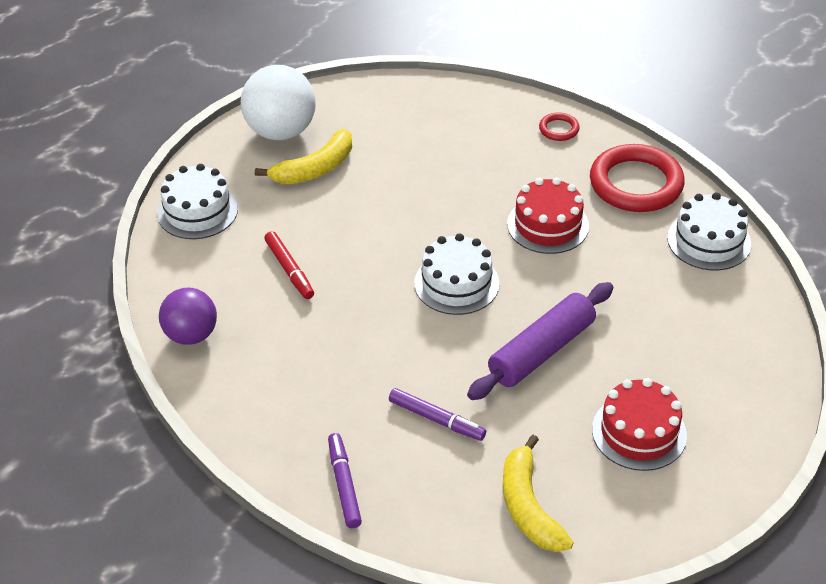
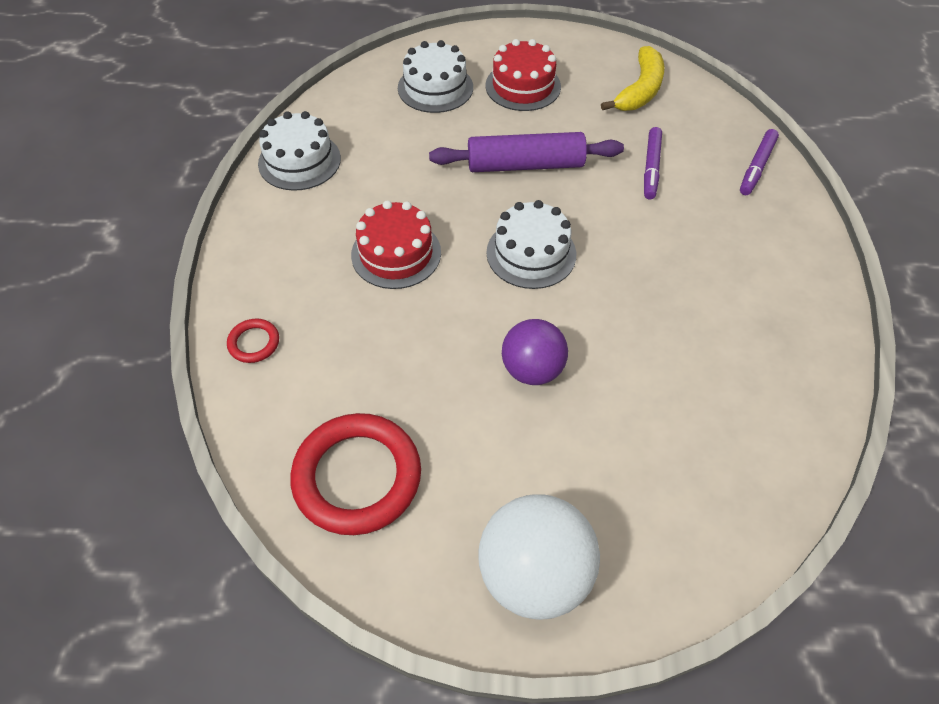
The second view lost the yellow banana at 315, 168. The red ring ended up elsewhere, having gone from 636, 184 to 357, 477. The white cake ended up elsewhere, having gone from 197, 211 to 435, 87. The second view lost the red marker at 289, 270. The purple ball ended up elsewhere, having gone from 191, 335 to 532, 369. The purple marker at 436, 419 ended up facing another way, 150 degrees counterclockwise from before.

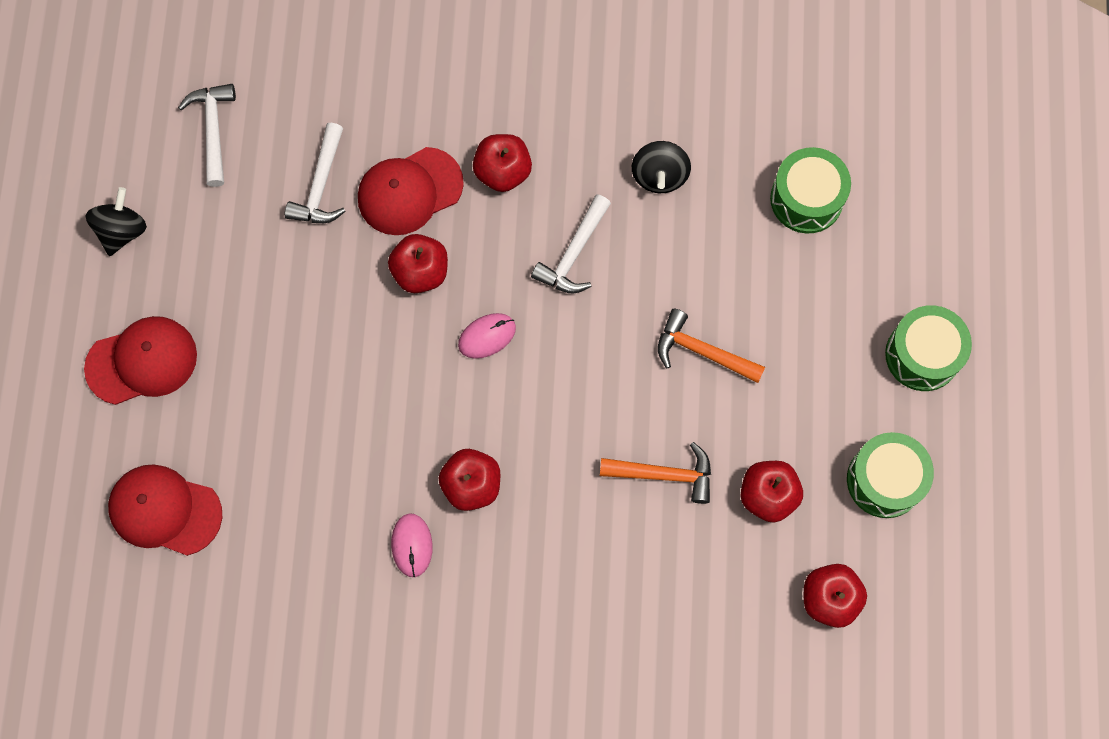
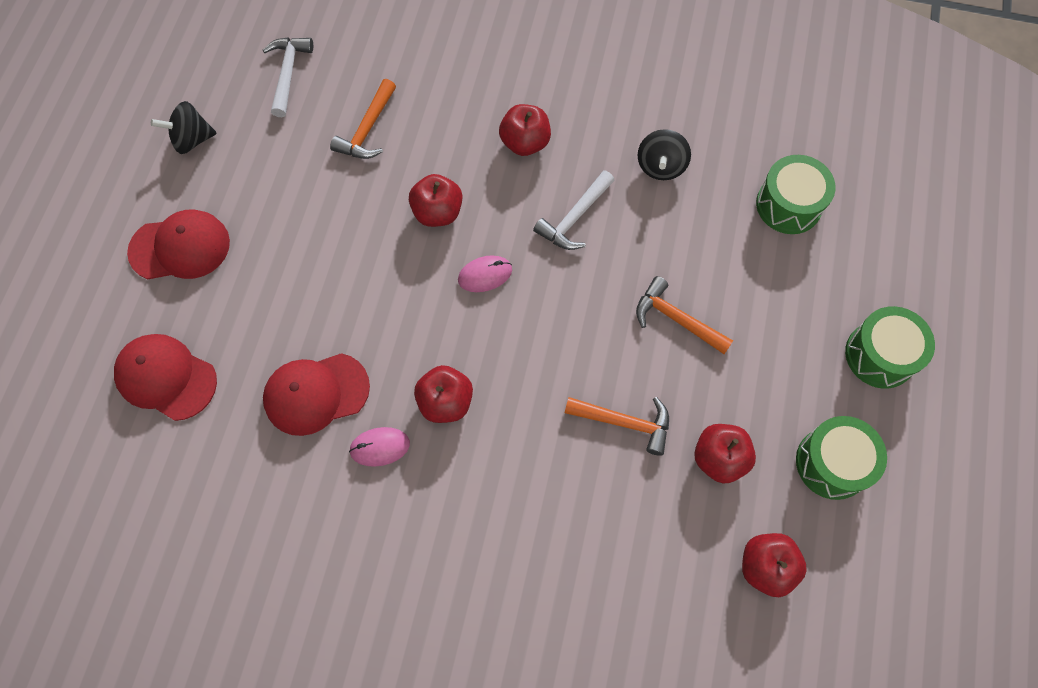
What was the white hammer at 320, 185 turned into the orange hammer at 367, 130. The red cap ended up elsewhere, having gone from 409, 191 to 316, 393. The black spinning top at 122, 231 ended up facing another way, 135 degrees counterclockwise from before. The pink mouse at 412, 545 ended up facing another way, 75 degrees clockwise from before.

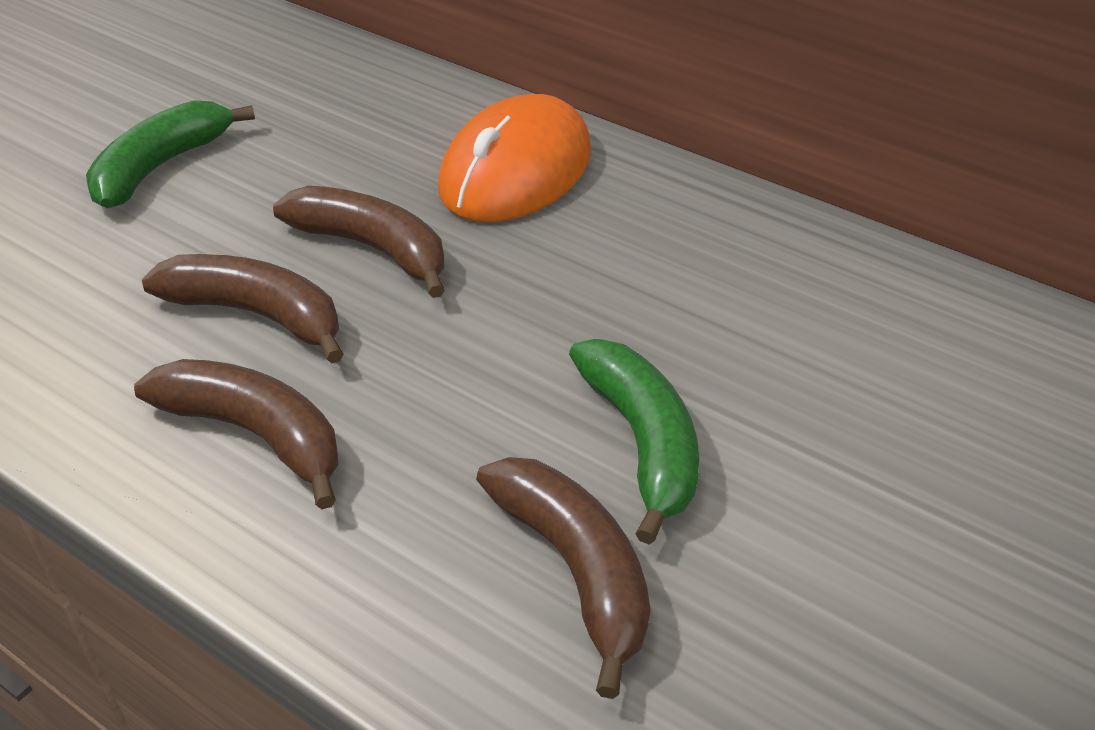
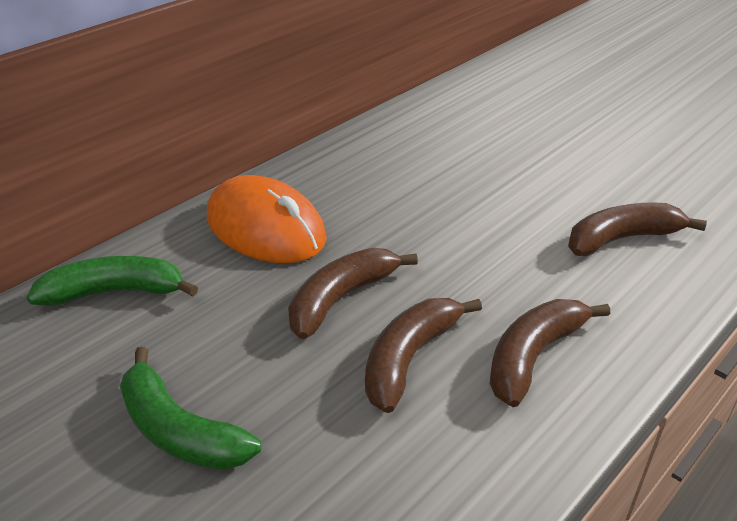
The green banana ended up elsewhere, having gone from 641, 443 to 115, 292.

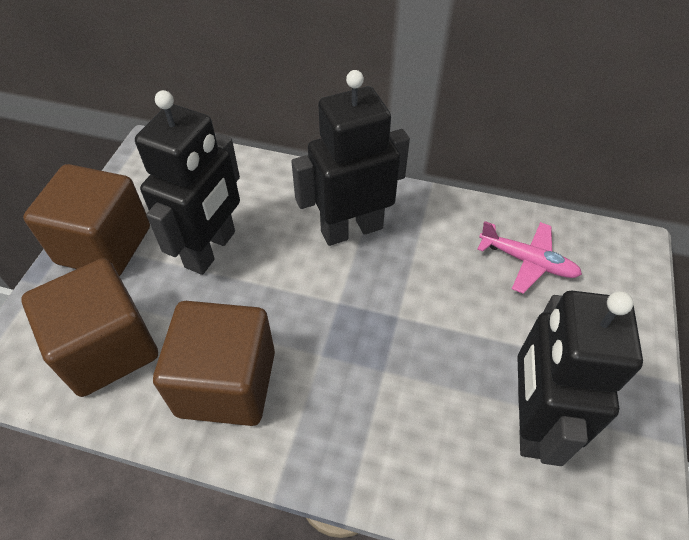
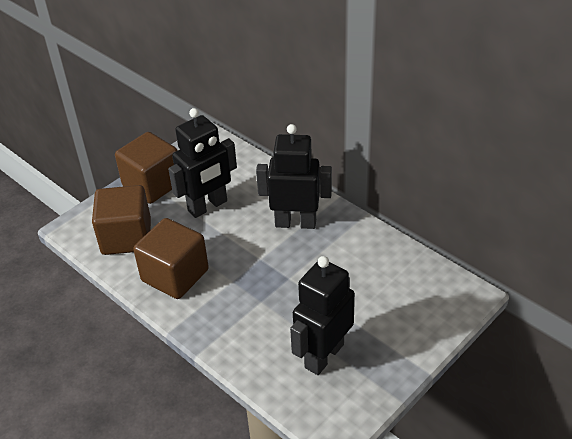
The second view lost the pink plane at 527, 261.

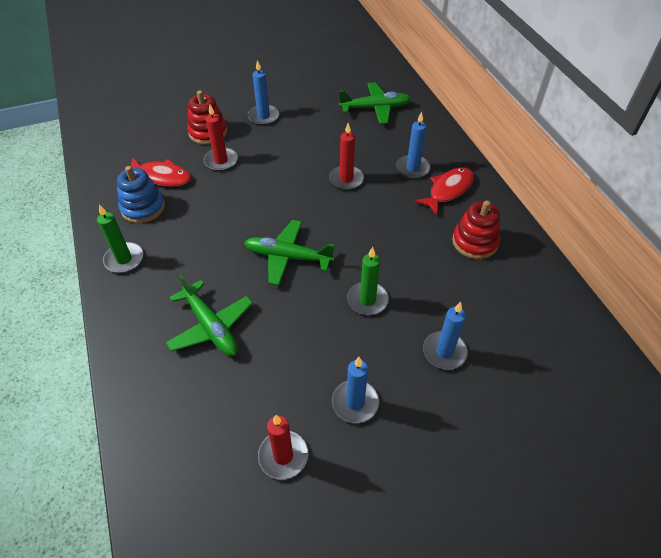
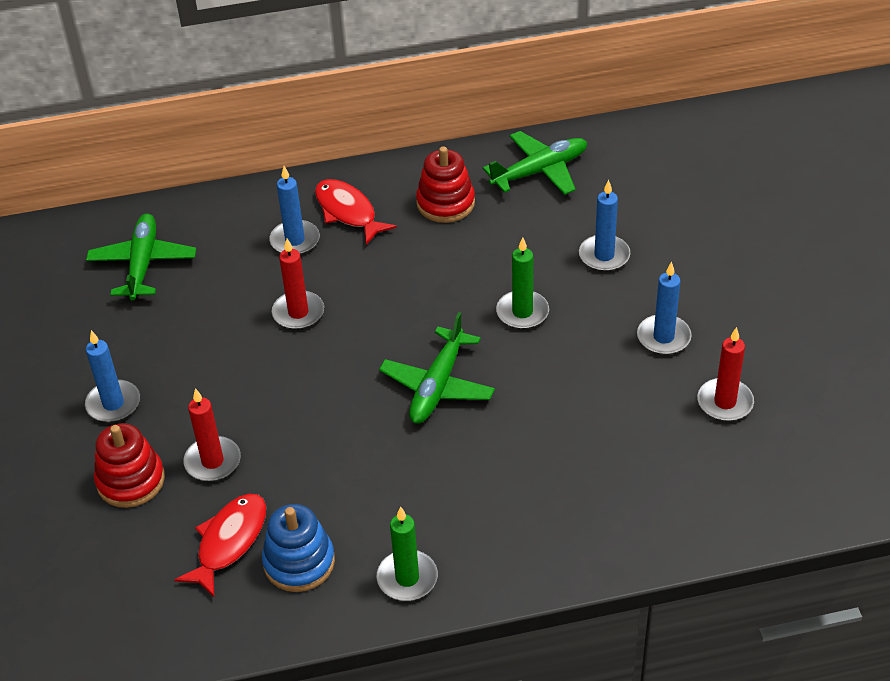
The green plane ended up elsewhere, having gone from 211, 327 to 540, 171.

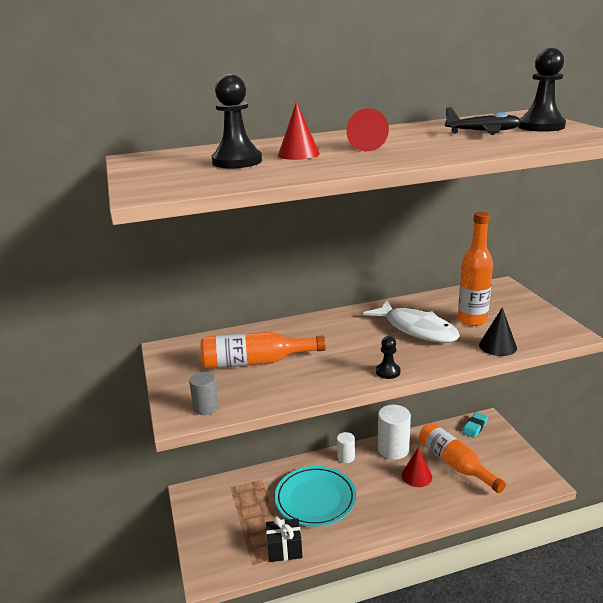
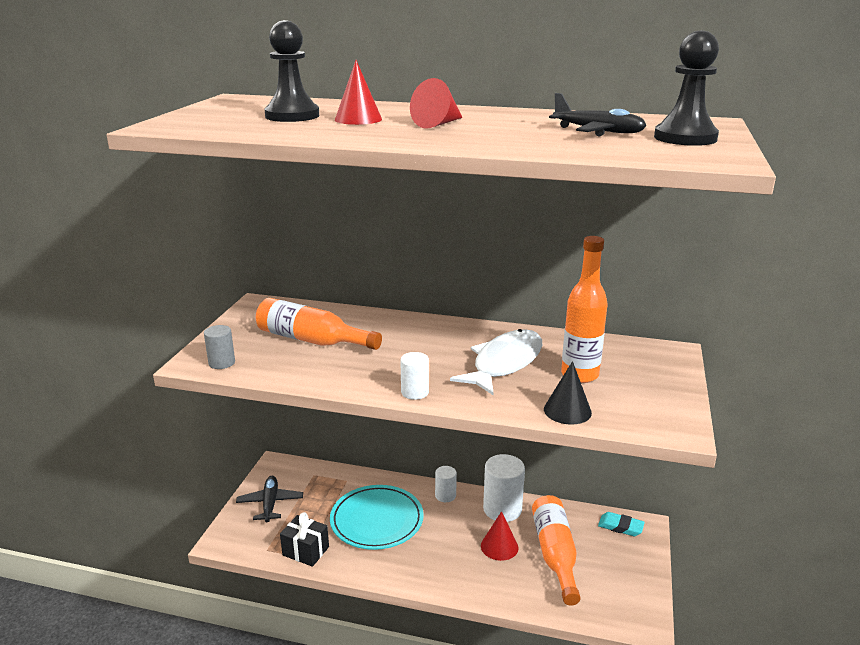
The white fish at 416, 329 ended up facing another way, 135 degrees counterclockwise from before. Where the black pawn stood at 388, 372, the white cylinder came to stand at 415, 392. The turquoise eraser at 474, 427 ended up facing another way, 45 degrees clockwise from before. The second view gained the black plane at 270, 503.

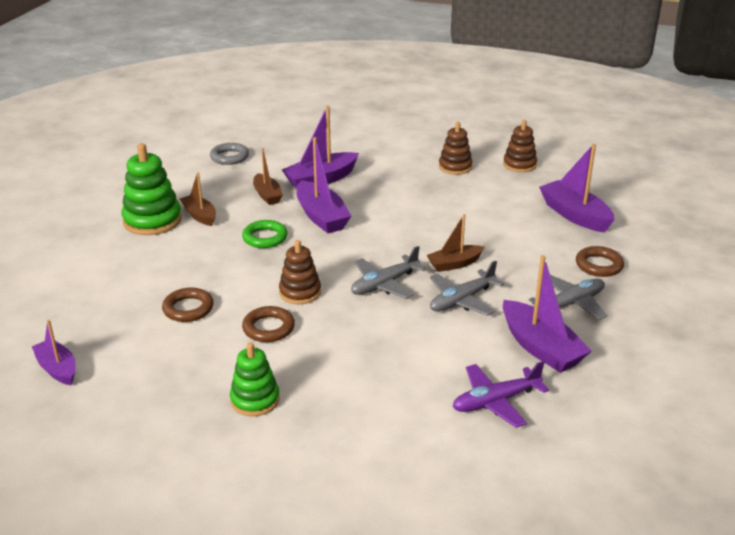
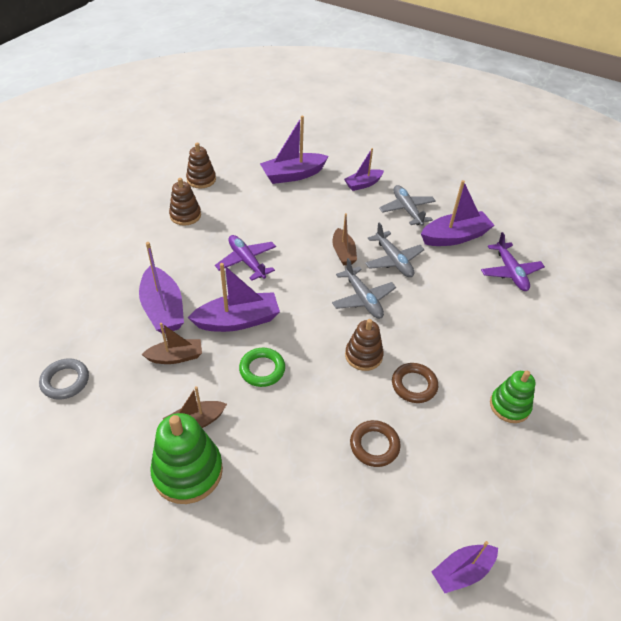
Where the brown ring stood at 599, 265, the purple boat came to stand at 363, 184. The second view gained the purple plane at 246, 261.

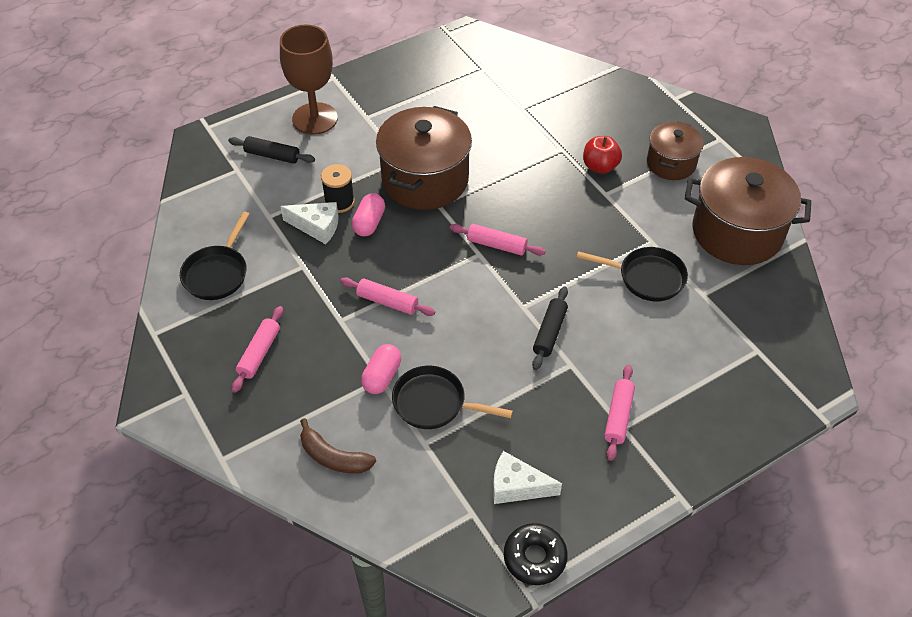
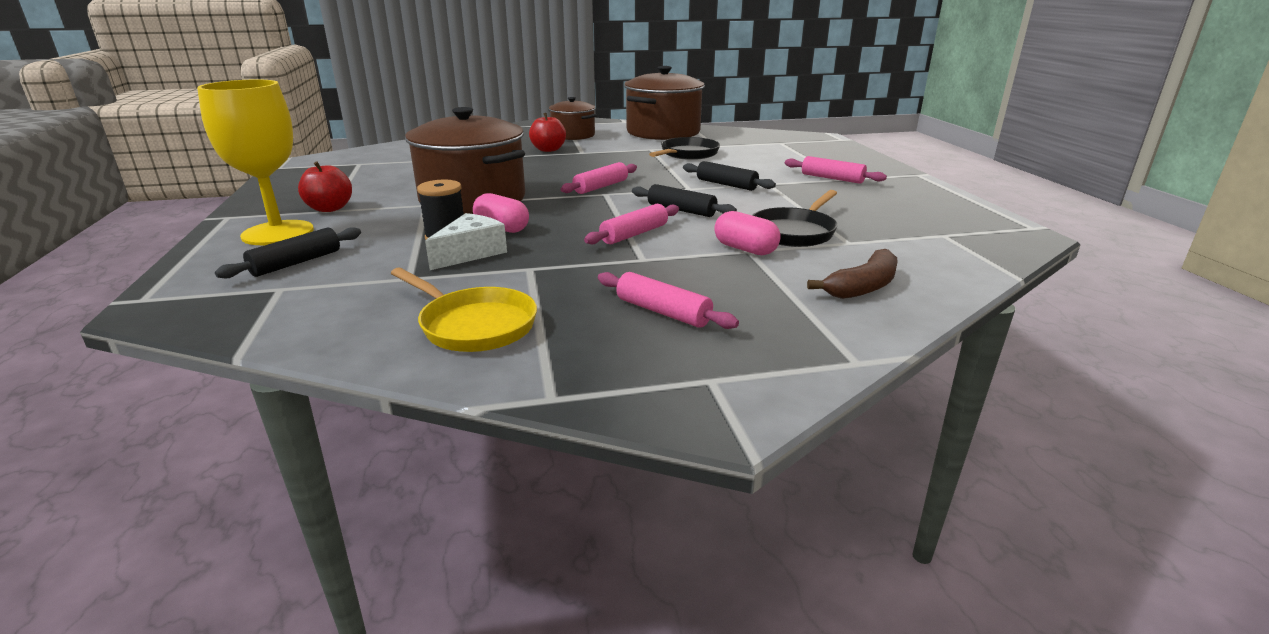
What was the brown goblet at 315, 119 turned into the yellow goblet at 278, 233. What was the black pan at 217, 273 turned into the yellow pan at 473, 325. The second view lost the white cheese at 517, 486. The second view lost the black donut at 534, 557. The second view gained the red apple at 330, 208. The second view gained the black rolling pin at 681, 210.

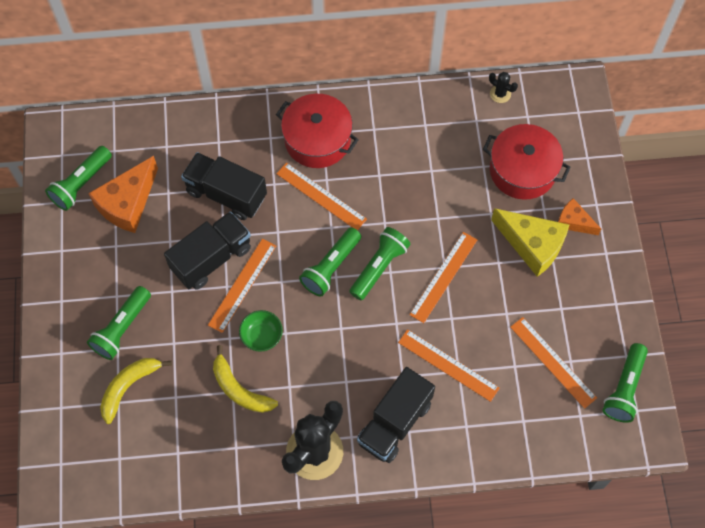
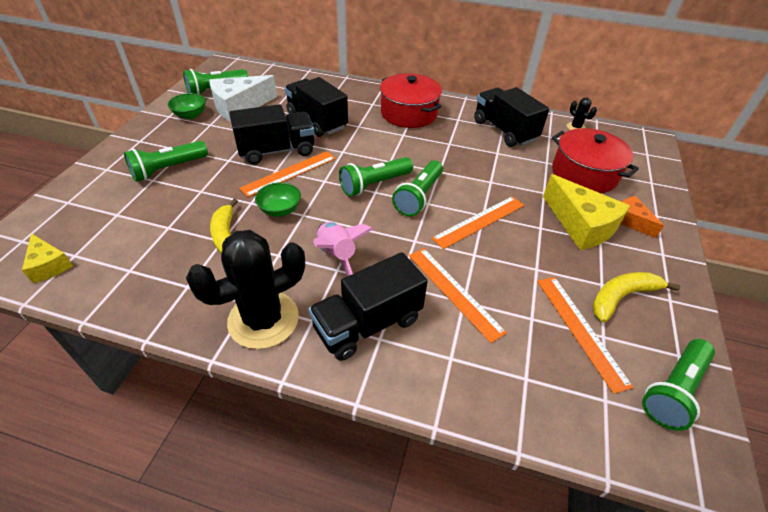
What was the orange cheese at 127, 203 turned into the white cheese at 239, 107. The second view lost the orange ruler at 321, 196. The green flashlight at 379, 267 ended up facing another way, 150 degrees clockwise from before. The yellow banana ended up elsewhere, having gone from 129, 386 to 621, 297. The second view gained the black truck at 504, 131. The second view gained the green bowl at 190, 115. The second view gained the pink rocket at 337, 256. The second view gained the yellow cheese at 49, 265.

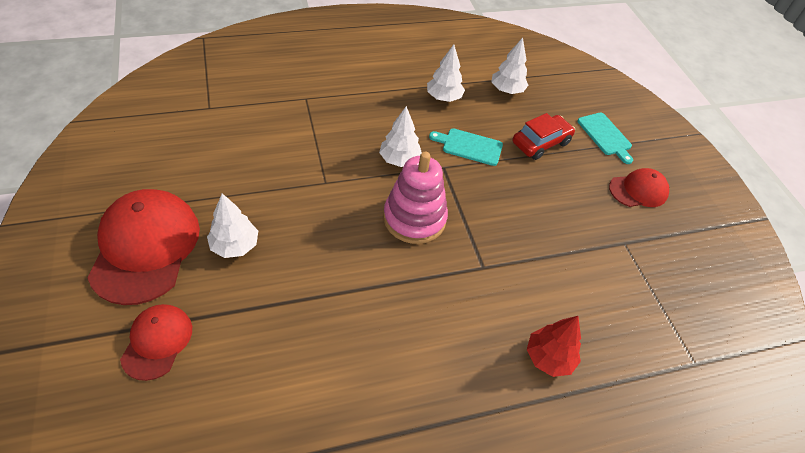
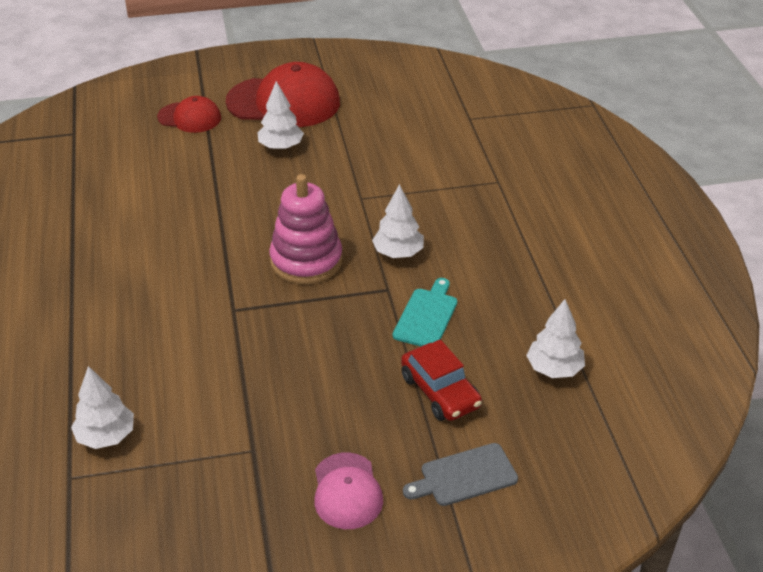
The white tree ended up elsewhere, having gone from 443, 98 to 106, 436. What was the turquoise cutting board at 605, 136 turned into the grey cutting board at 464, 476. What was the red cap at 638, 190 turned into the pink cap at 347, 491. The second view lost the red tree at 548, 358.

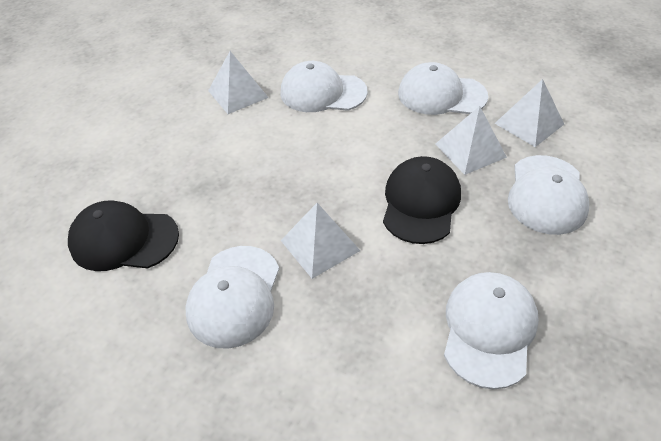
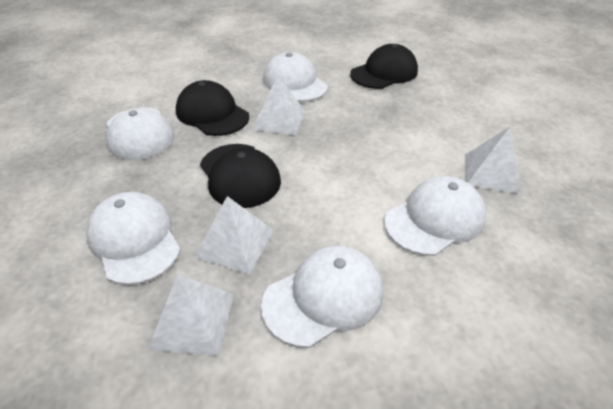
The second view gained the black cap at 212, 114.

